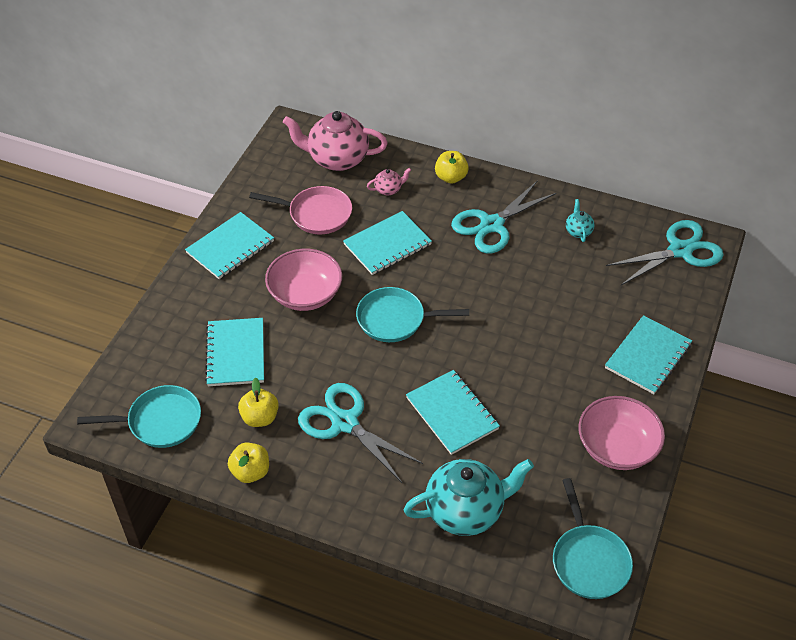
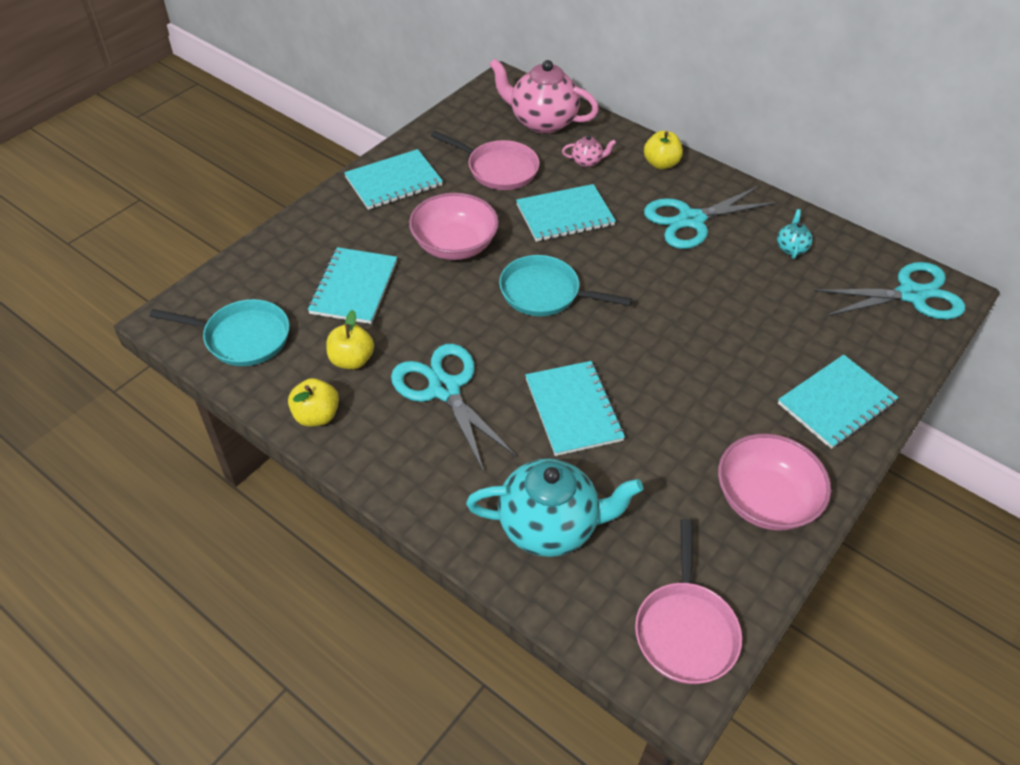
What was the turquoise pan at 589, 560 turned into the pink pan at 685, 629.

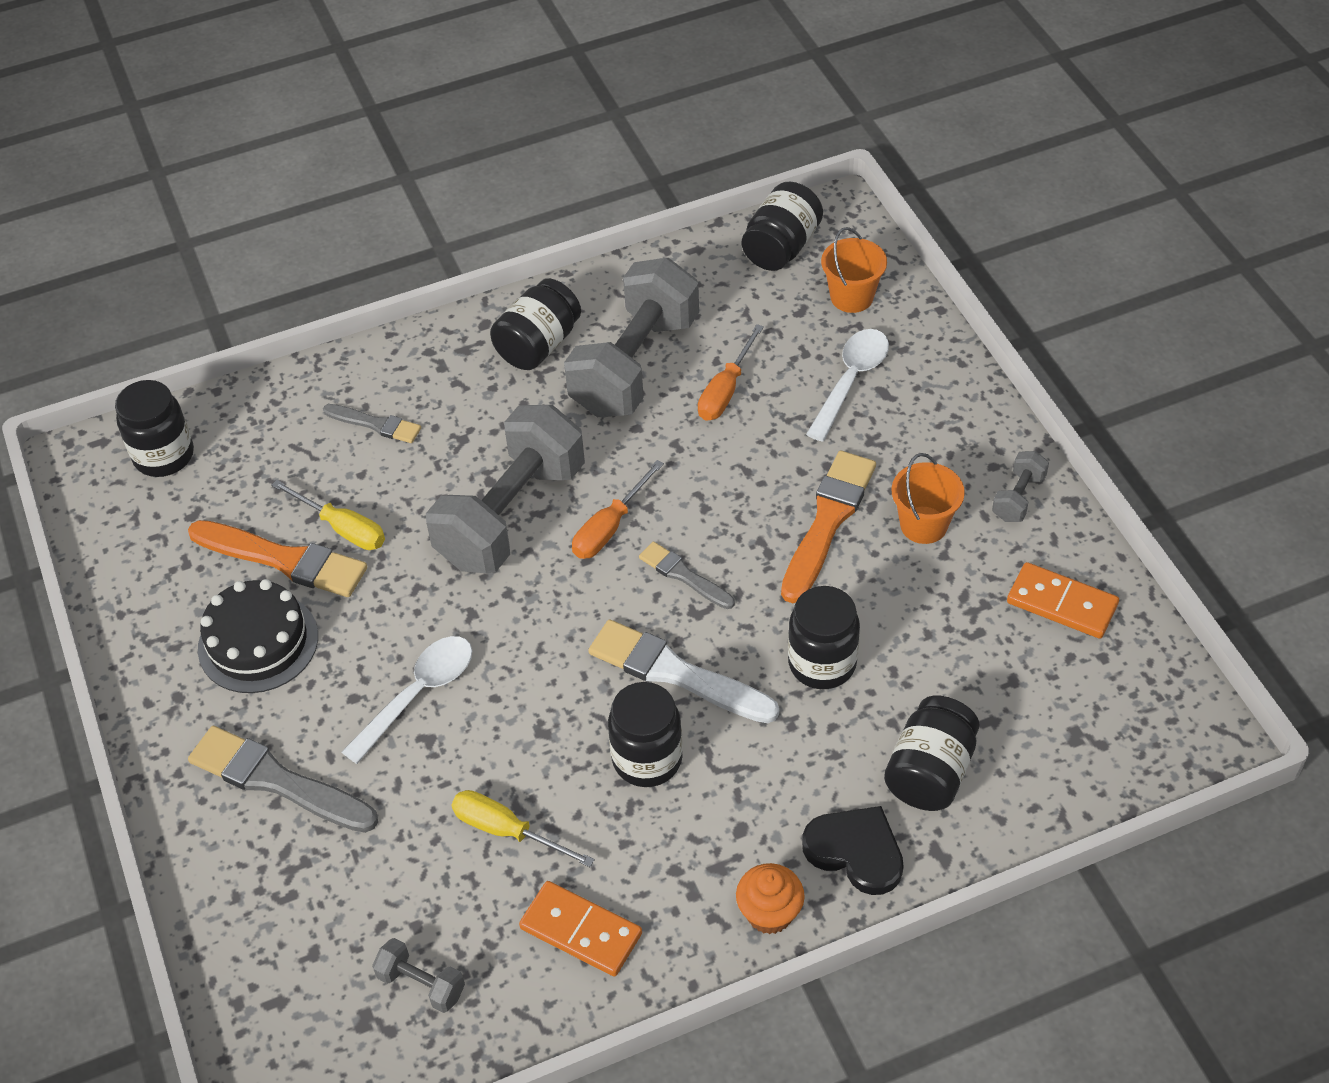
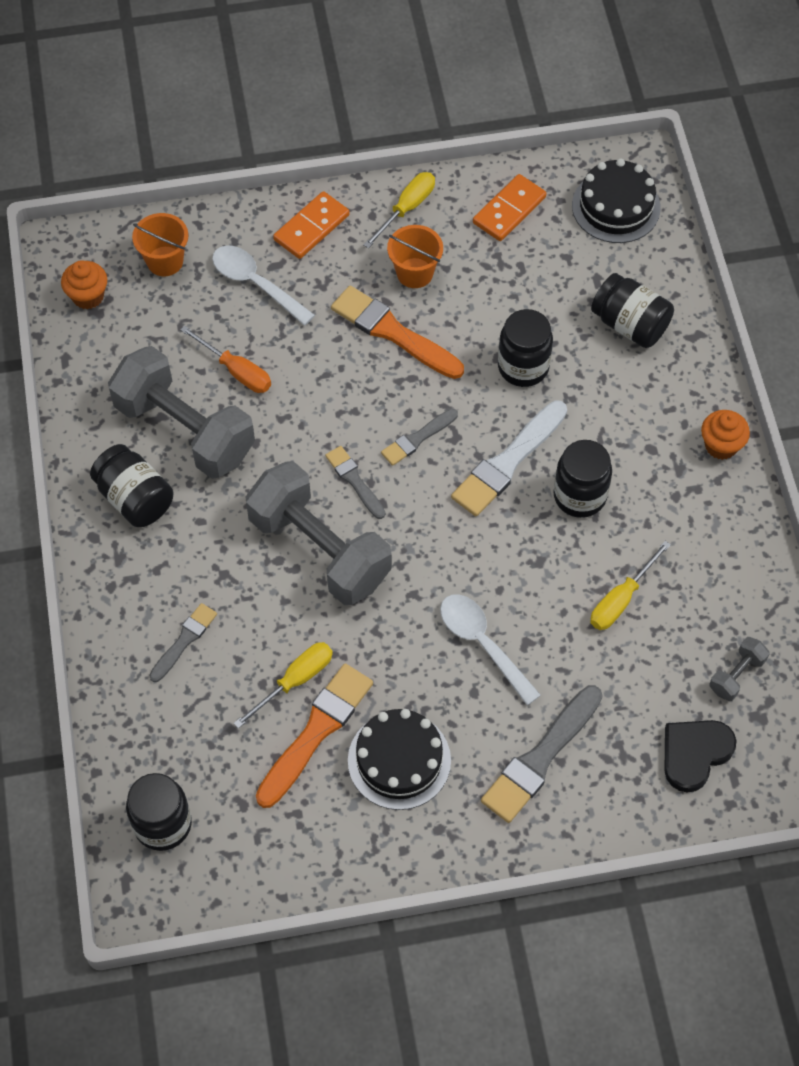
Where the black jar stood at 781, 247, the orange cupcake came to stand at 88, 296. Where the grey dumbbell stood at 1018, 497, the yellow screwdriver came to stand at 407, 208. Where the orange screwdriver stood at 609, 527, the grey brush came to stand at 354, 481. The black heart ended up elsewhere, having gone from 856, 851 to 695, 754. The orange domino ended up elsewhere, having gone from 581, 931 to 311, 227. The second view gained the black cake at 616, 207.

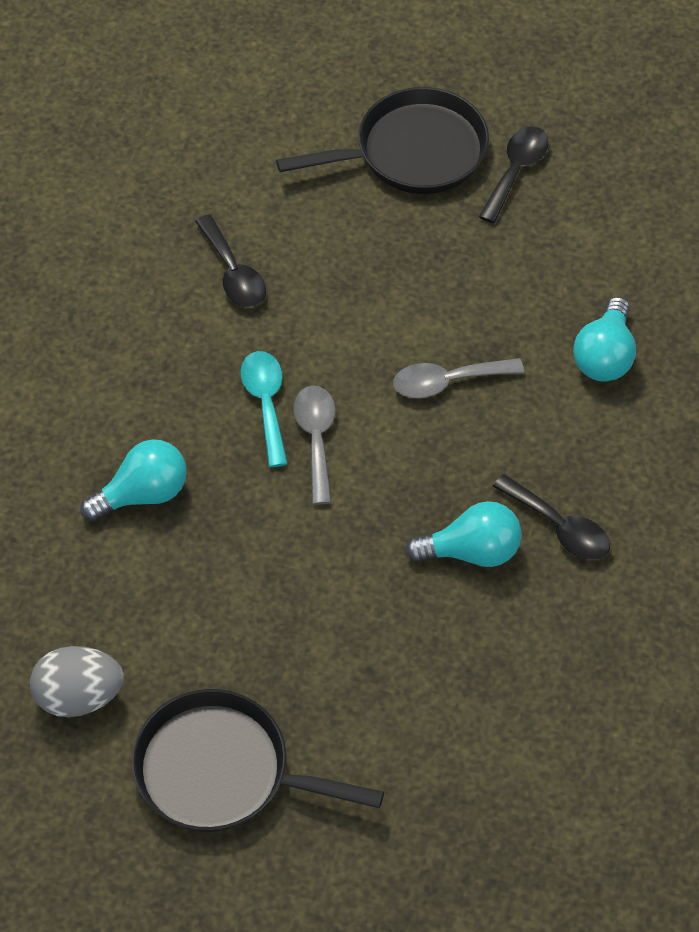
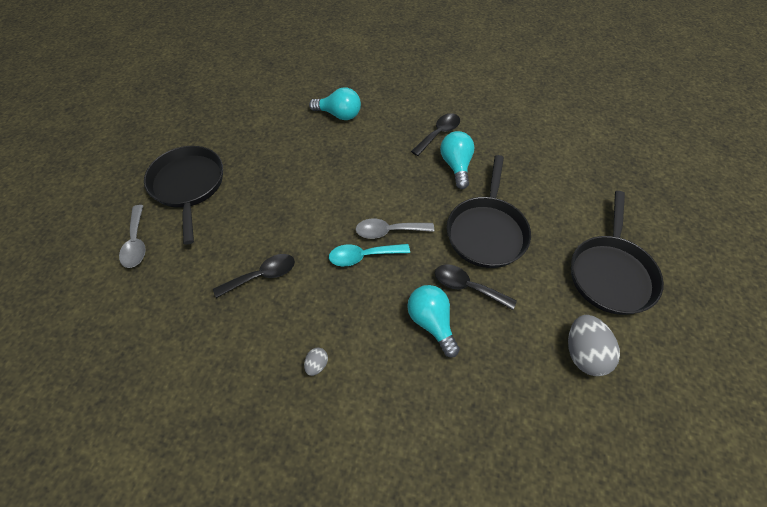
The black spoon ended up elsewhere, having gone from 516, 171 to 467, 287. The grey spoon ended up elsewhere, having gone from 447, 382 to 136, 243. The second view gained the black pan at 486, 231. The second view gained the grey egg at 317, 365.

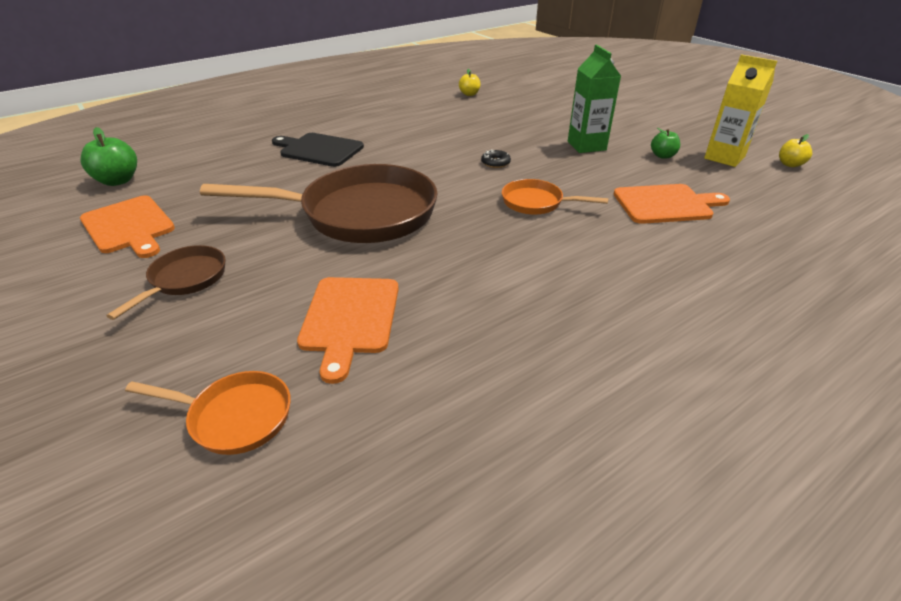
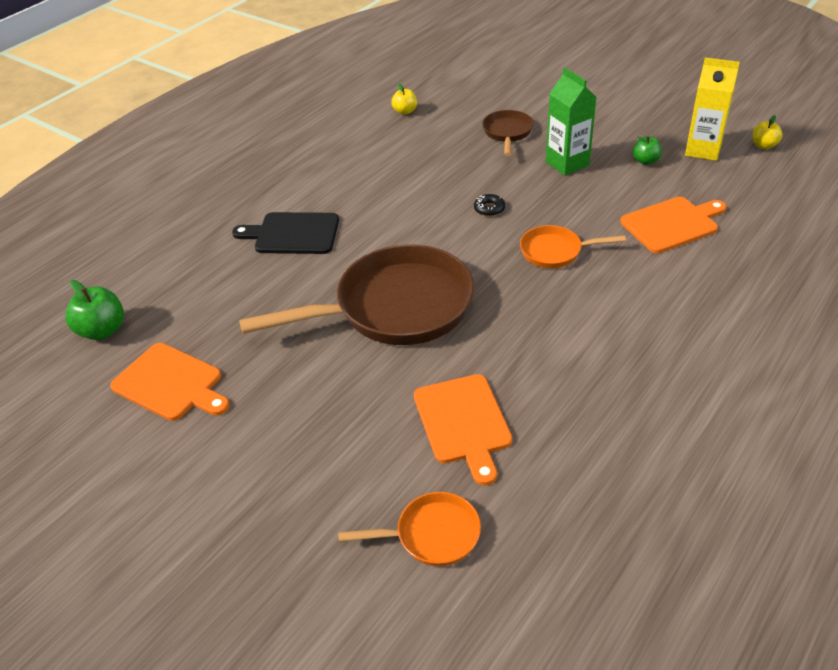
The brown pan ended up elsewhere, having gone from 185, 279 to 507, 133.

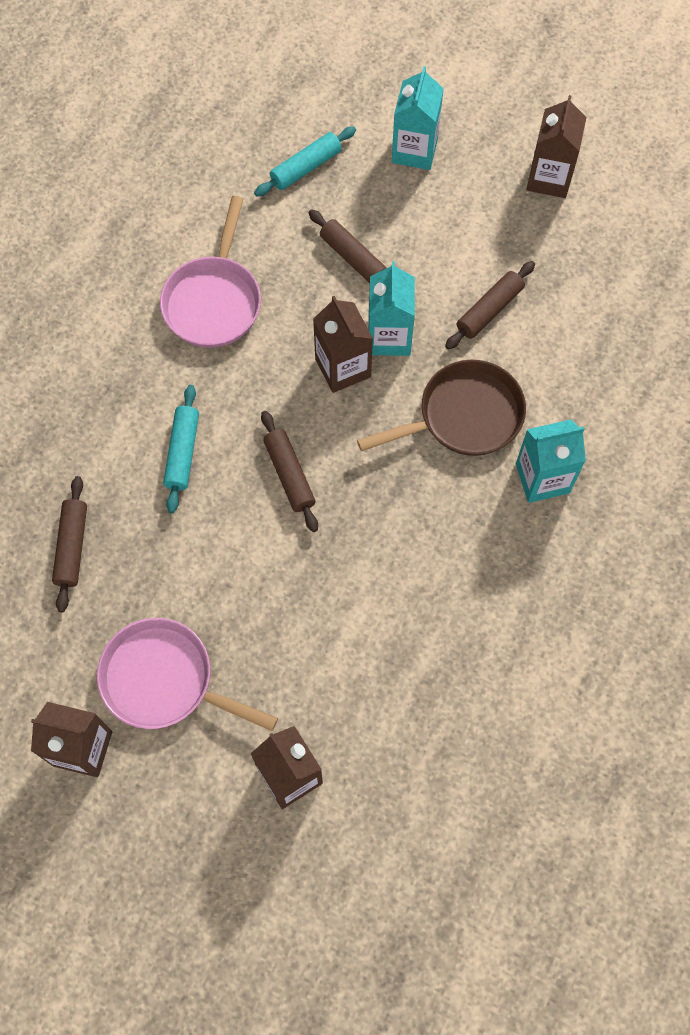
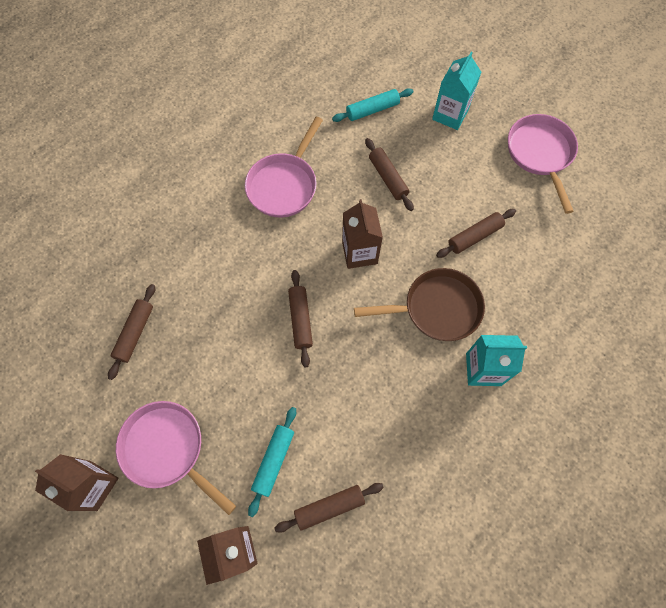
Where the brown carton stood at 549, 178, the pink pan came to stand at 540, 154. The second view lost the turquoise carton at 389, 337. The turquoise rolling pin ended up elsewhere, having gone from 183, 452 to 274, 461. The second view gained the brown rolling pin at 329, 507.

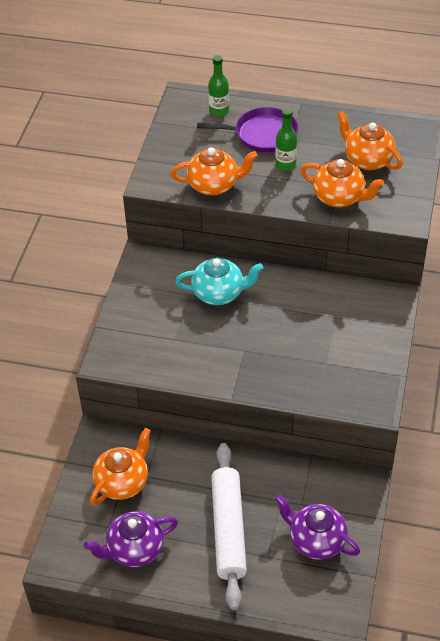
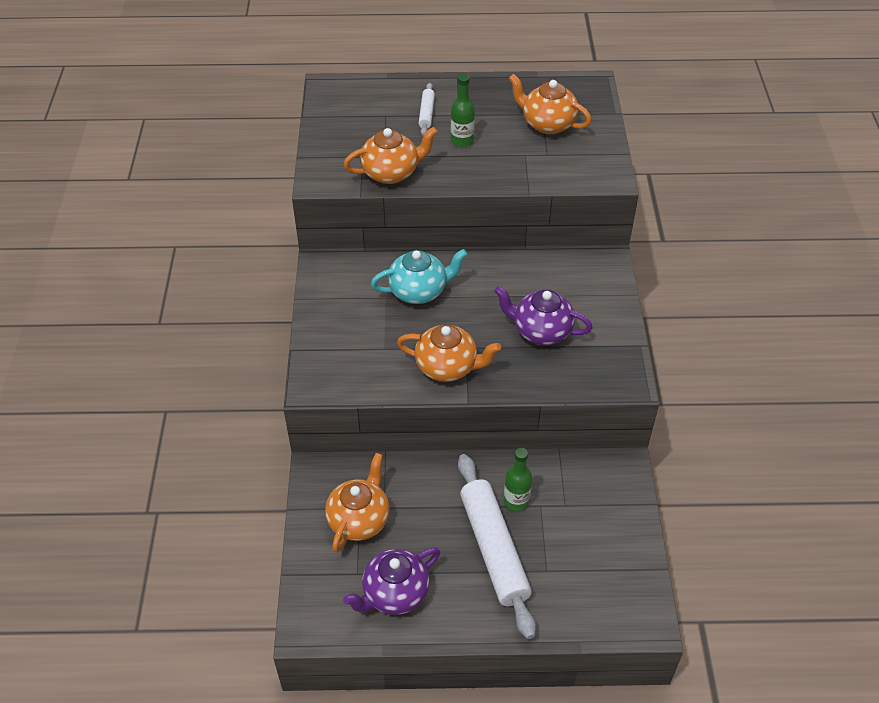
The green bottle ended up elsewhere, having gone from 219, 111 to 516, 501. Where the purple pan stood at 262, 134, the white rolling pin came to stand at 426, 113. The orange teapot ended up elsewhere, having gone from 339, 197 to 447, 367. The purple teapot ended up elsewhere, having gone from 316, 540 to 541, 331.

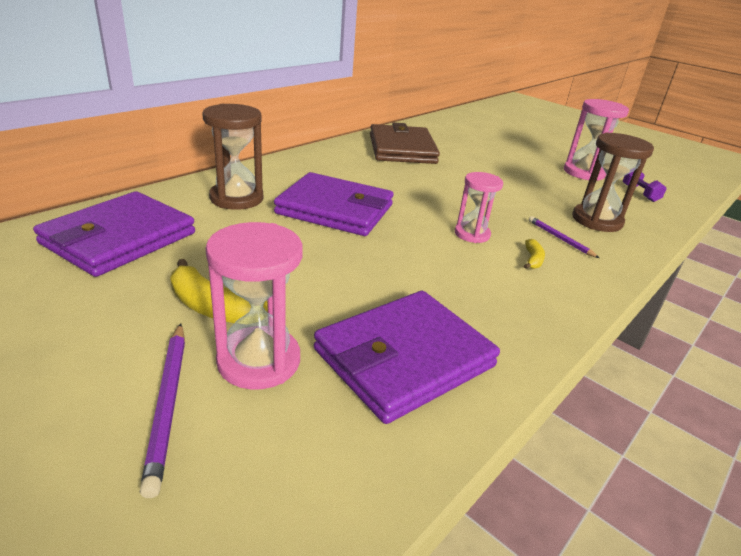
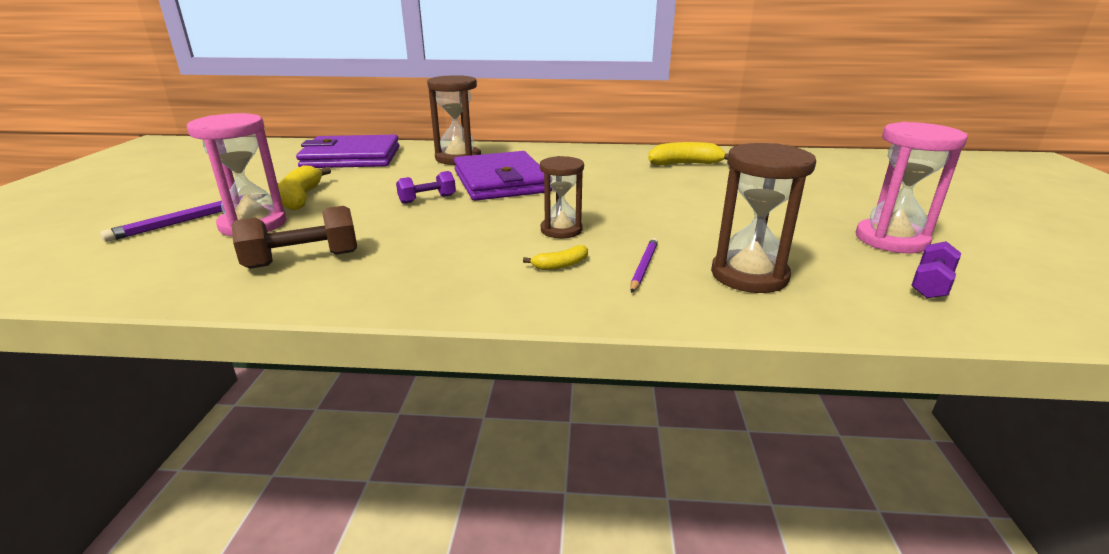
Where the brown wallet stood at 402, 149, the yellow banana came to stand at 685, 164. What was the pink hourglass at 472, 234 turned into the brown hourglass at 561, 230. Where the purple wallet stood at 404, 358, the brown dumbbell came to stand at 302, 260. The second view gained the purple dumbbell at 427, 199.

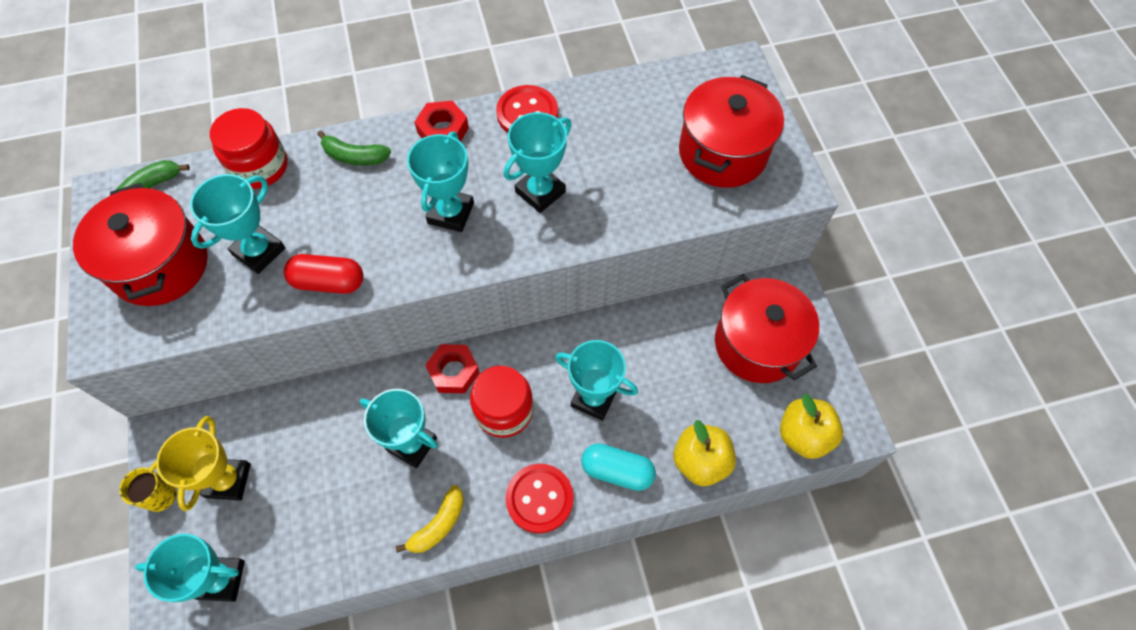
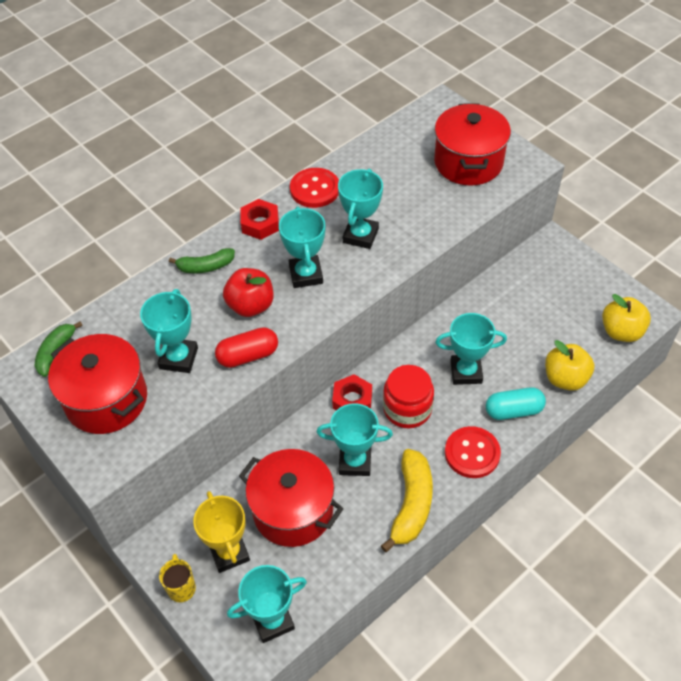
The second view lost the red jar at 259, 166. The red pot ended up elsewhere, having gone from 757, 344 to 293, 510. The size of the yellow banana at 438, 525 changed by a factor of 1.60. The second view gained the red apple at 251, 305.

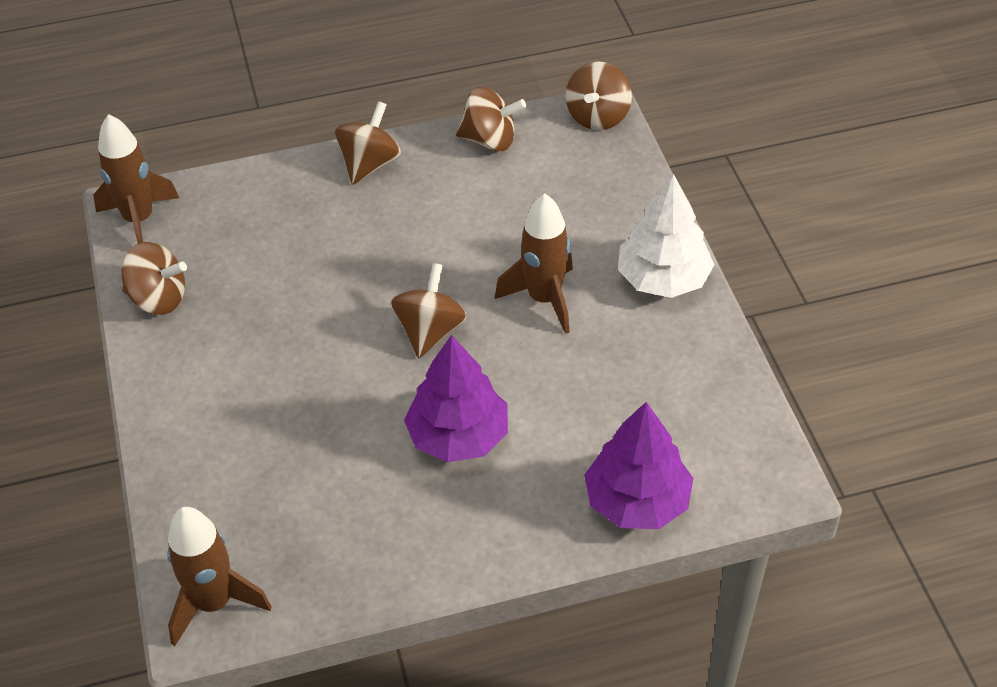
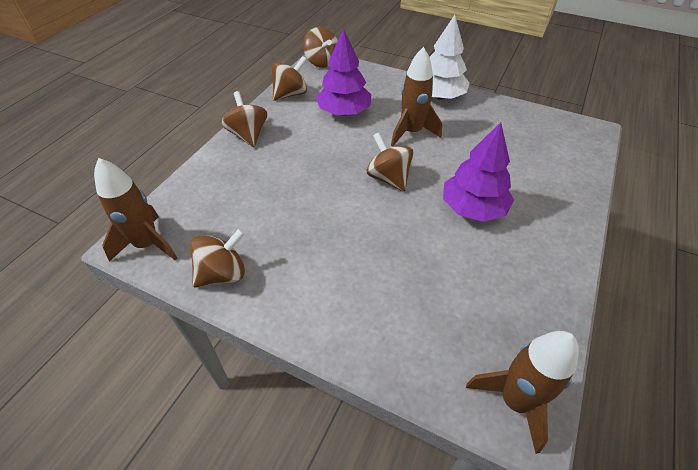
The purple tree ended up elsewhere, having gone from 637, 501 to 344, 112.

